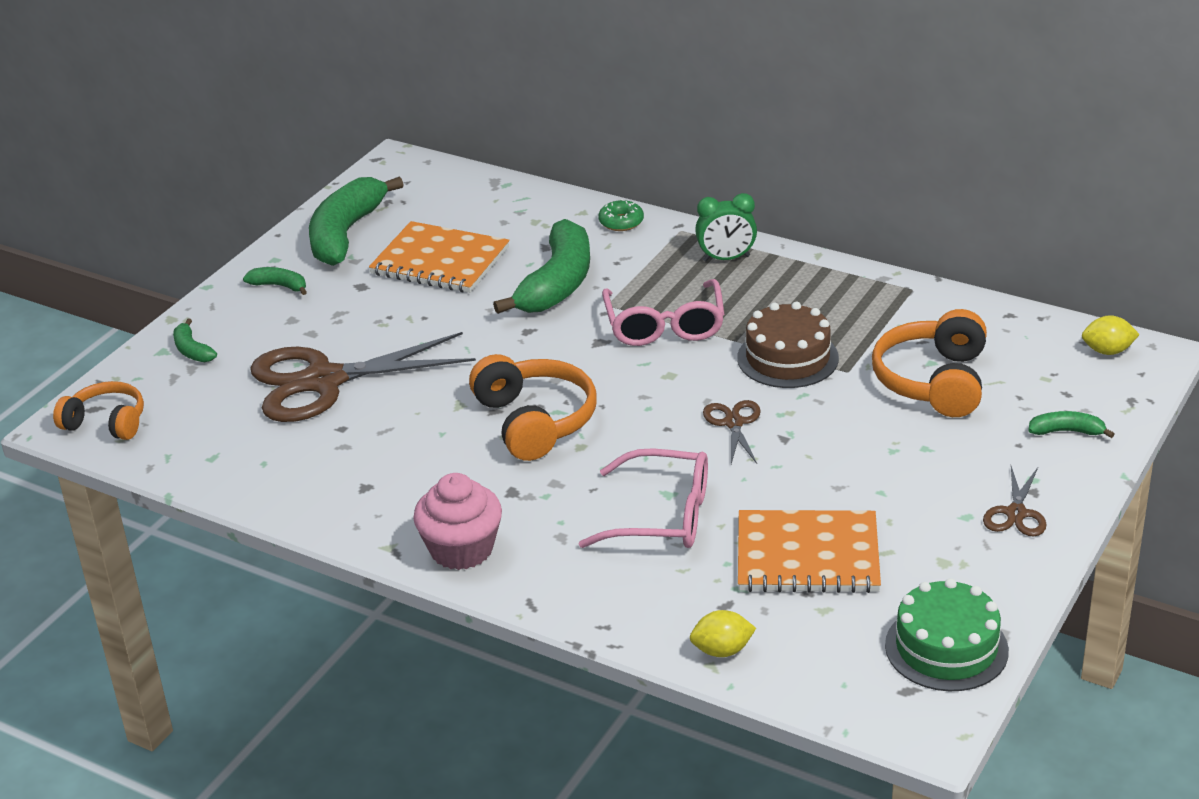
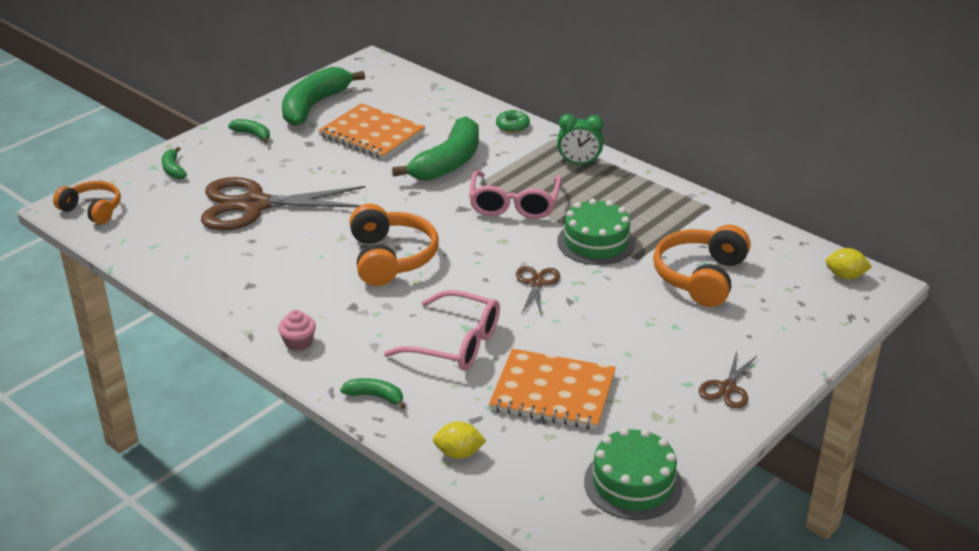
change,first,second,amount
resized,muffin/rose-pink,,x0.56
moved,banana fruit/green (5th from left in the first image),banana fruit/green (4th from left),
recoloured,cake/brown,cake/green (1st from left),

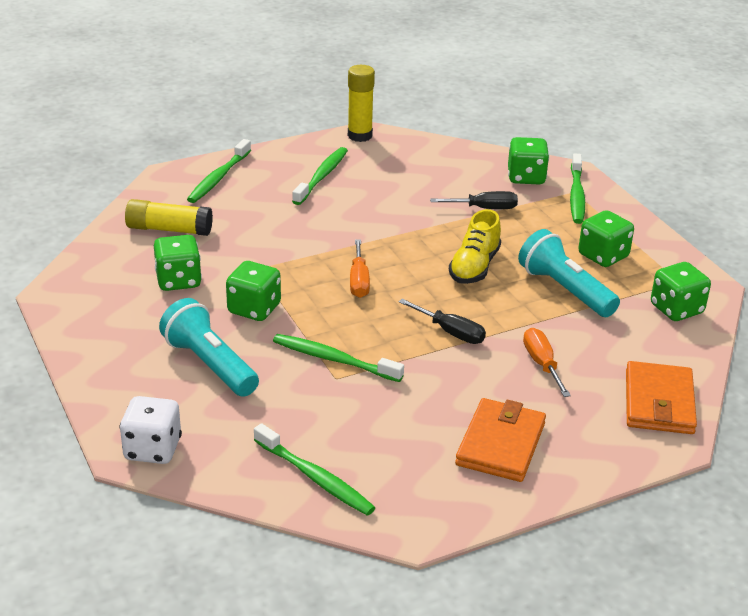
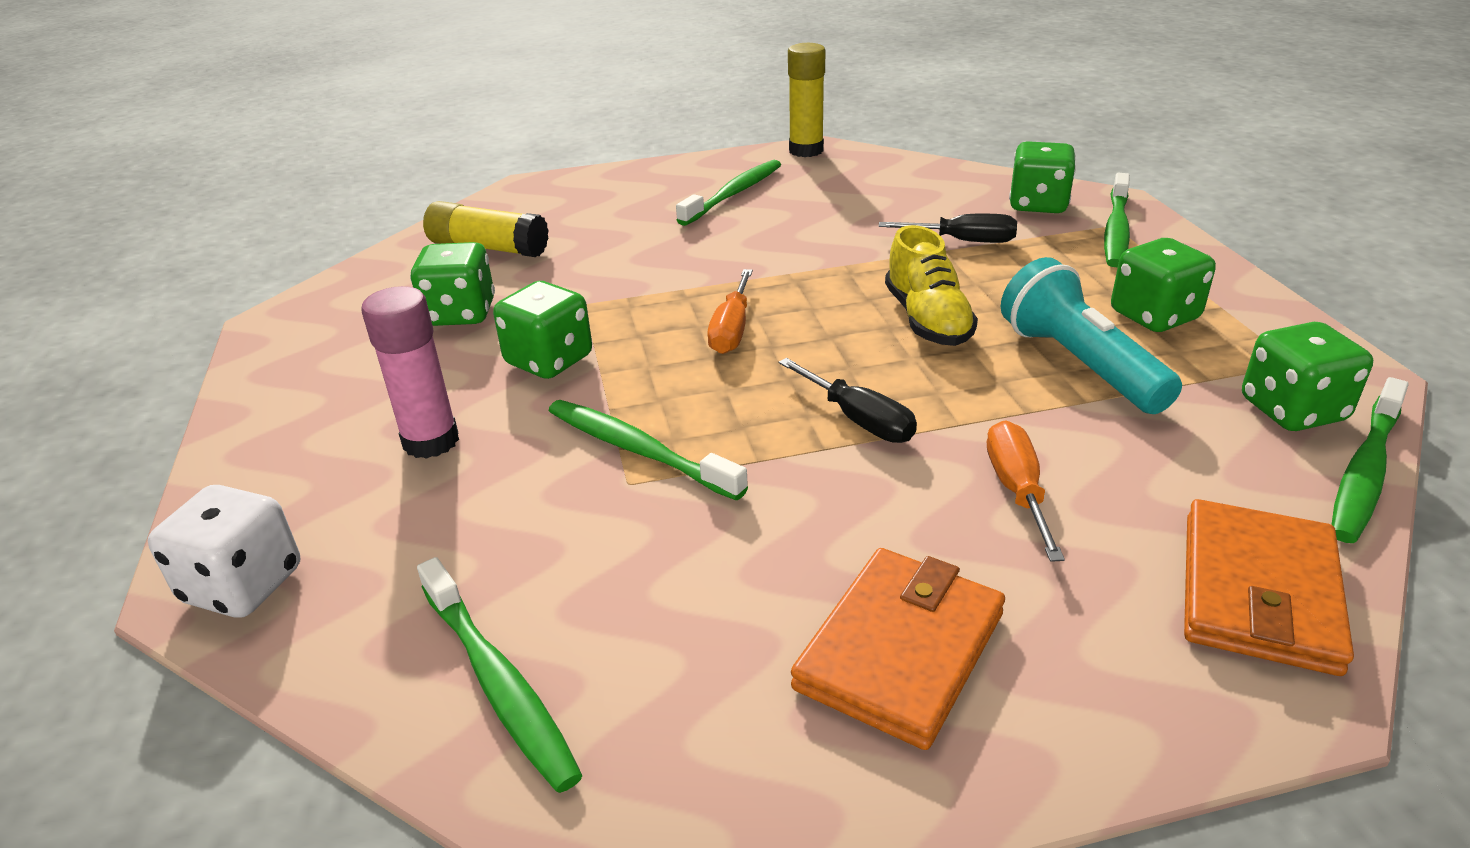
change,first,second,amount
replaced,torch/turquoise (1st from left),glue stick/rose-pink,
turned,shoe/bright yellow,,45 degrees counterclockwise
moved,toothbrush/green (1st from left in the first image),toothbrush/green (5th from left),

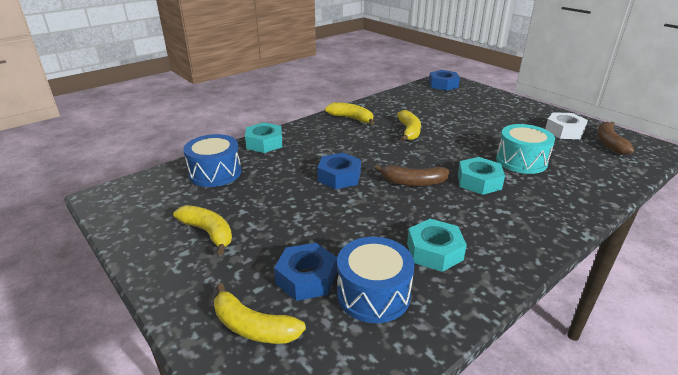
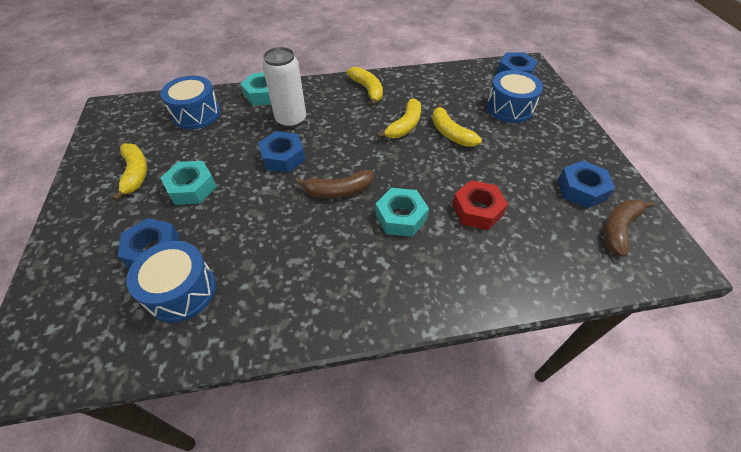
change,first,second,amount
moved,hexagon nut/turquoise (2nd from left in the first image),hexagon nut/turquoise (1st from left),
added,,soda can/pure white,
turned,banana fruit/brown (1st from left),,45 degrees counterclockwise
moved,banana fruit/bright yellow (2nd from left in the first image),banana fruit/bright yellow (4th from left),
replaced,toy drum/turquoise,hexagon nut/red,
added,,toy drum/blue (3rd from left),
recoloured,hexagon nut/pure white,hexagon nut/blue (4th from left),

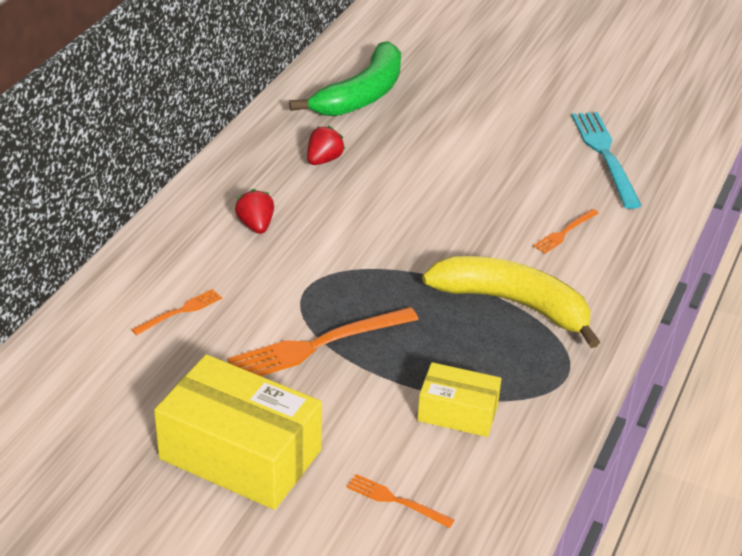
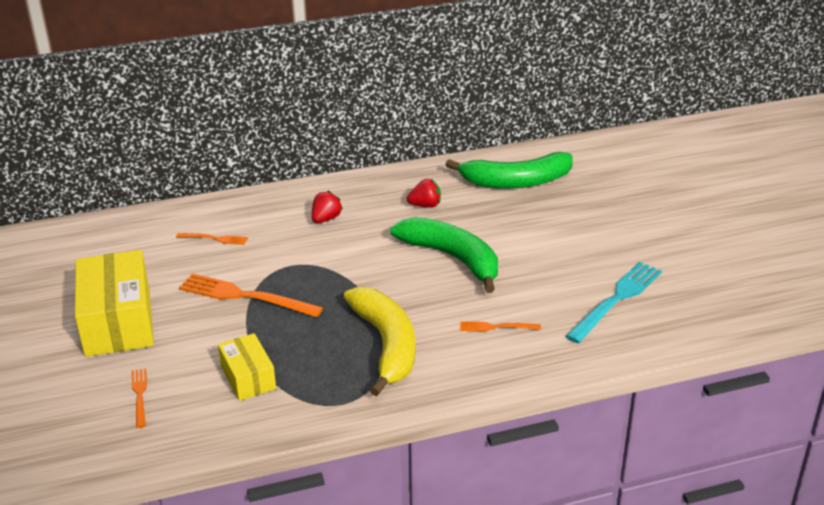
change,first,second,amount
added,,banana fruit/green (1st from left),

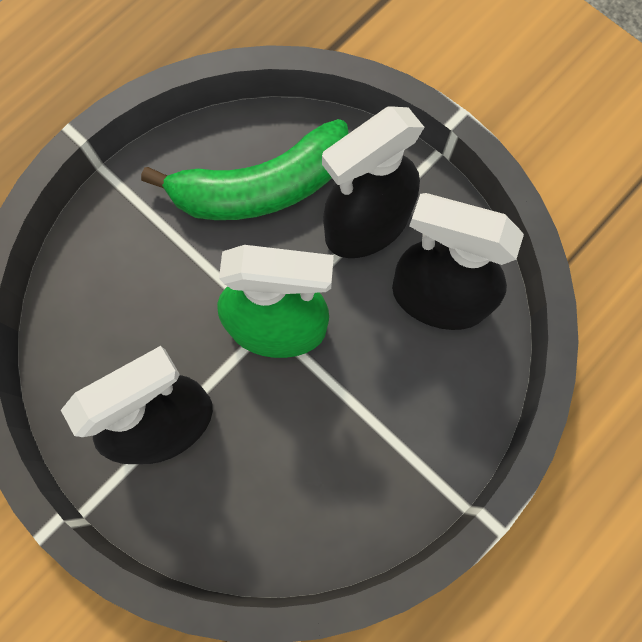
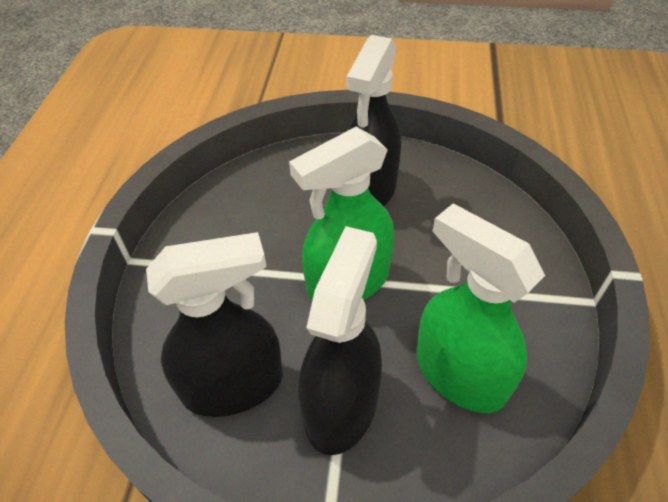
change,first,second,amount
replaced,banana fruit/green,spray bottle/green (2nd from left),

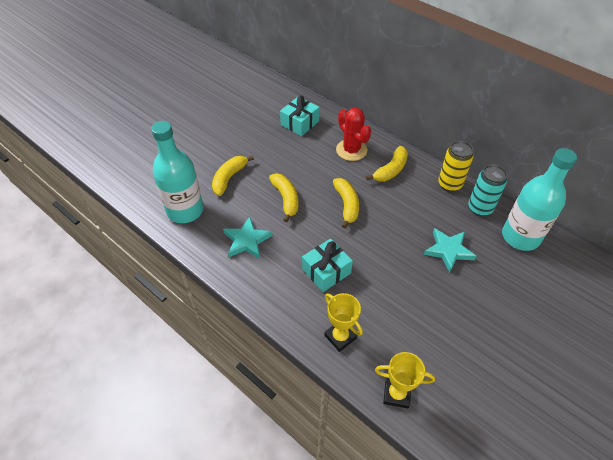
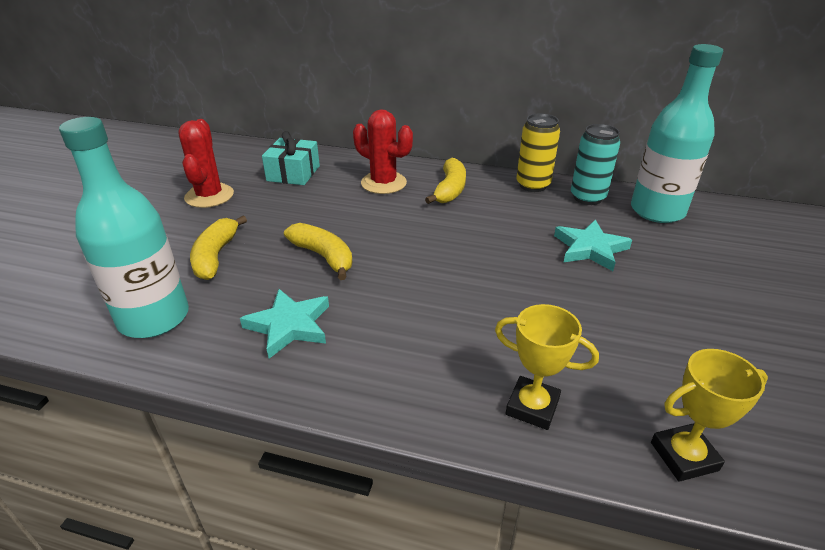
change,first,second,amount
added,,cactus/red (1st from left),
removed,wrapped gift/turquoise (2nd from left),,
removed,banana fruit/bright yellow (3rd from left),,

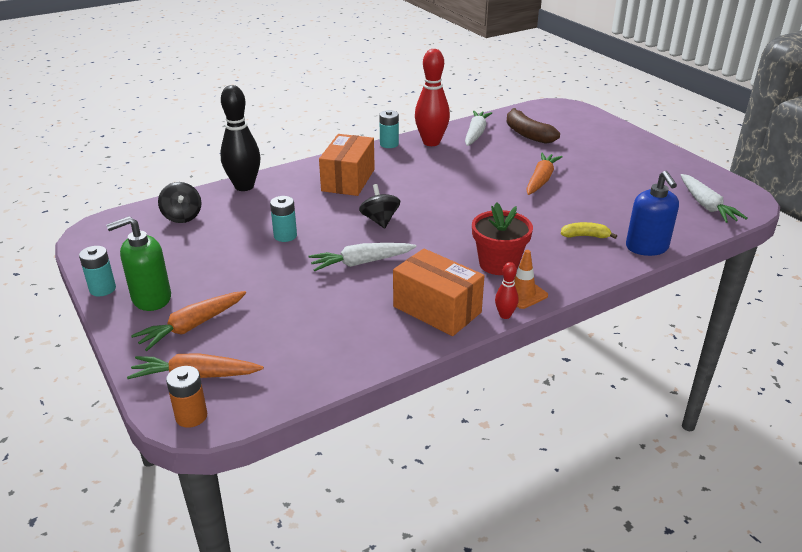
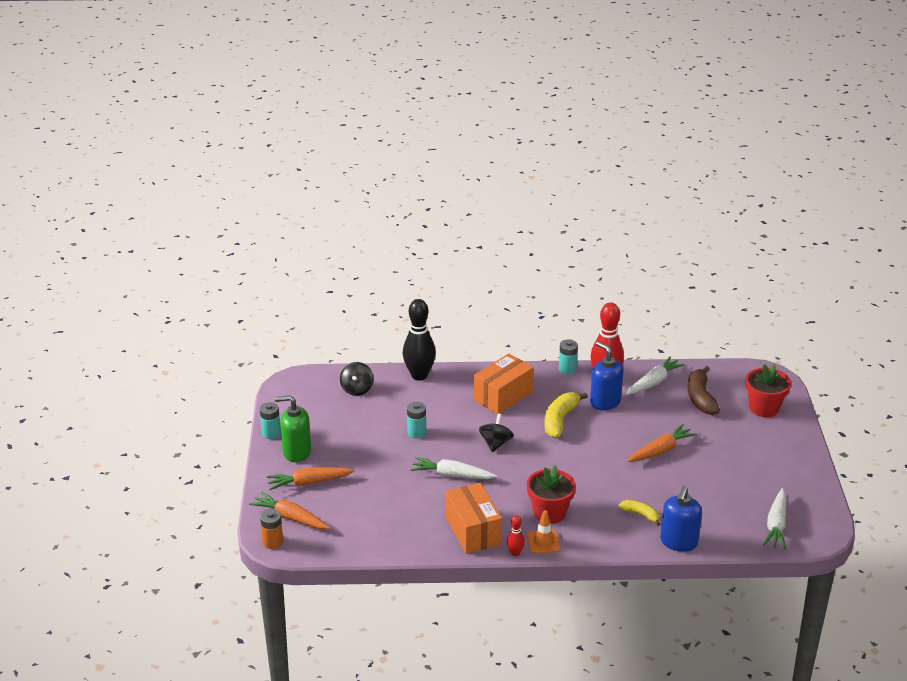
change,first,second,amount
added,,banana fruit/bright yellow (1st from left),
added,,soap dispenser/blue (1st from left),
added,,flower pot/red (2nd from left),

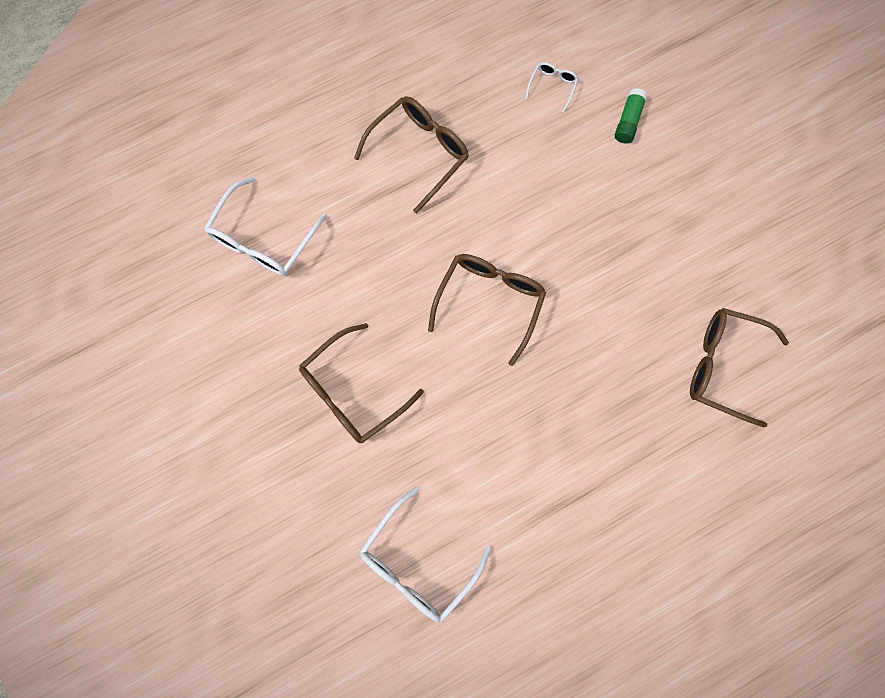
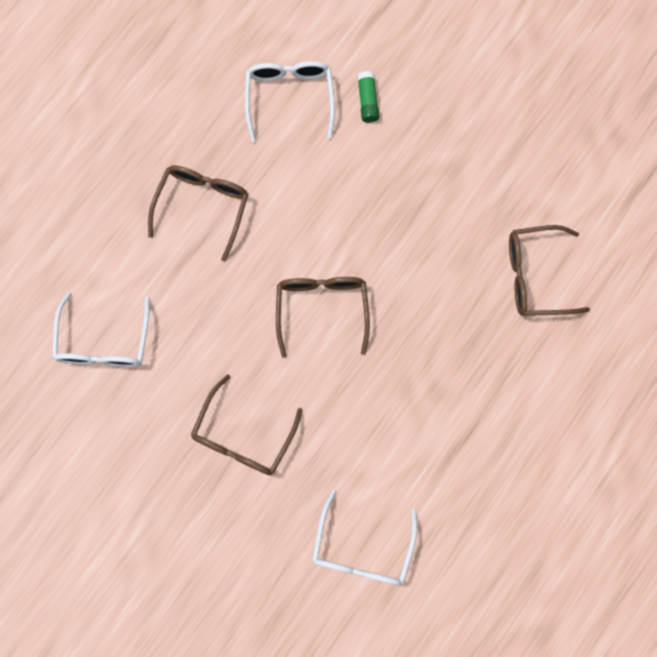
change,first,second,amount
resized,eyeglasses/pure white (3rd from left in the first image),eyeglasses/pure white (2nd from left),x2.07

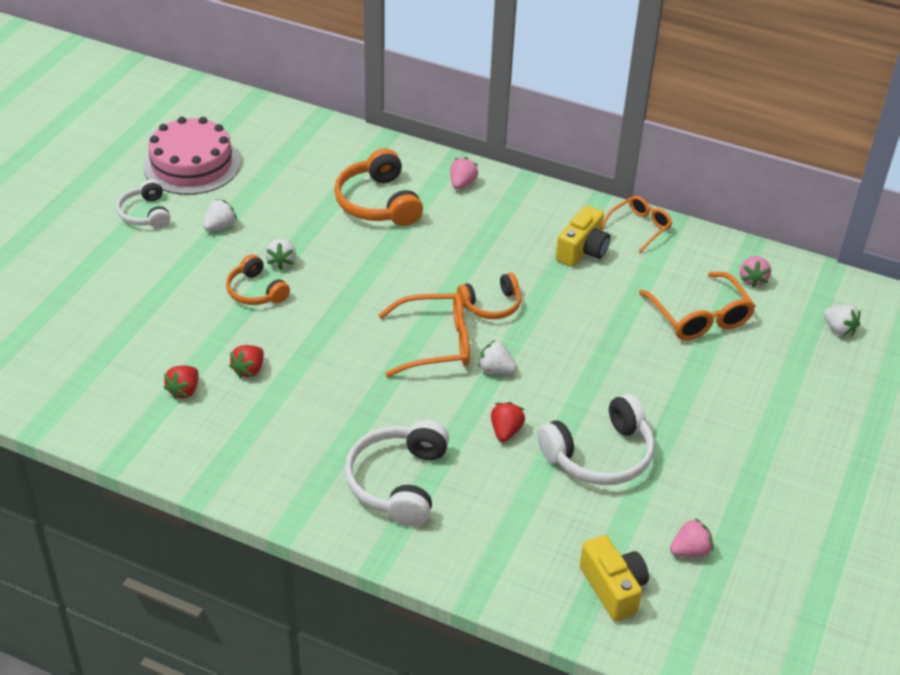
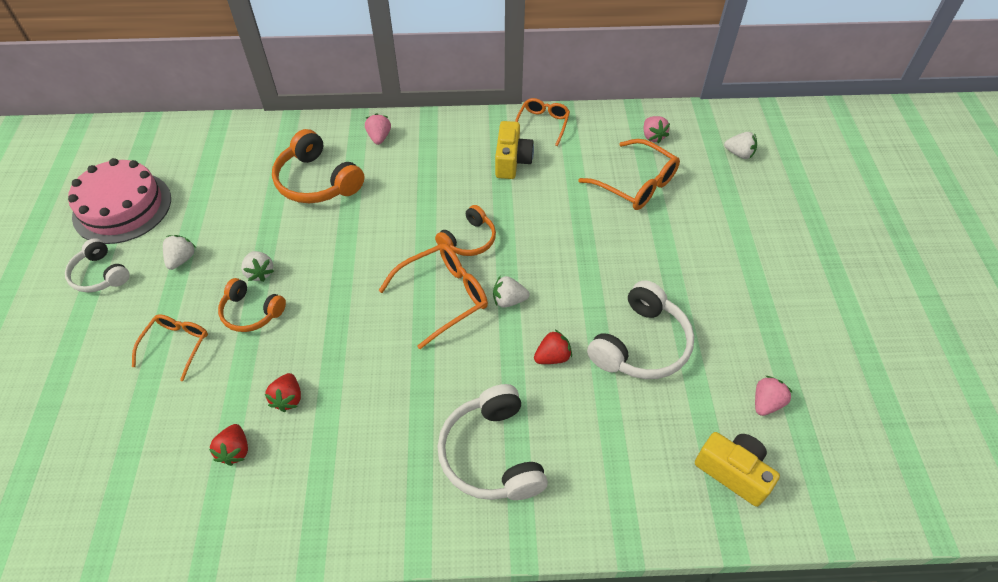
change,first,second,amount
added,,eyeglasses/bright orange (1st from left),
turned,toy strawberry/red (3rd from left),,75 degrees clockwise

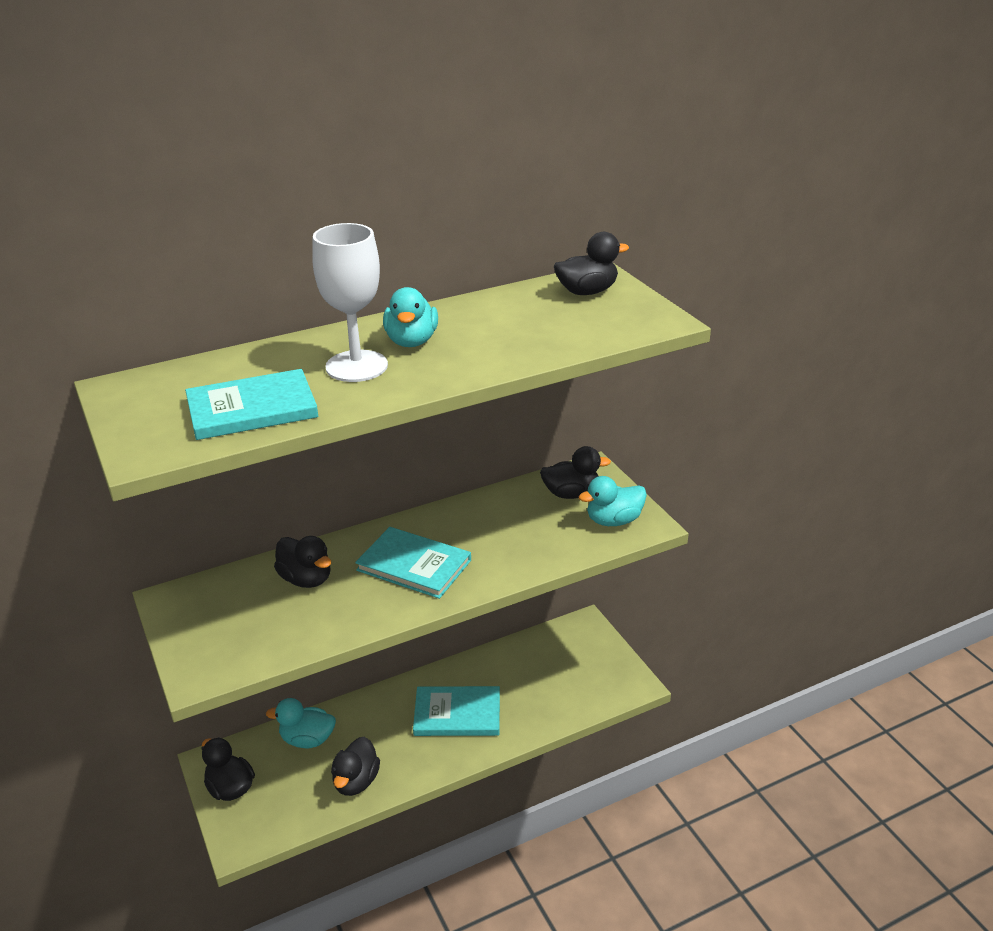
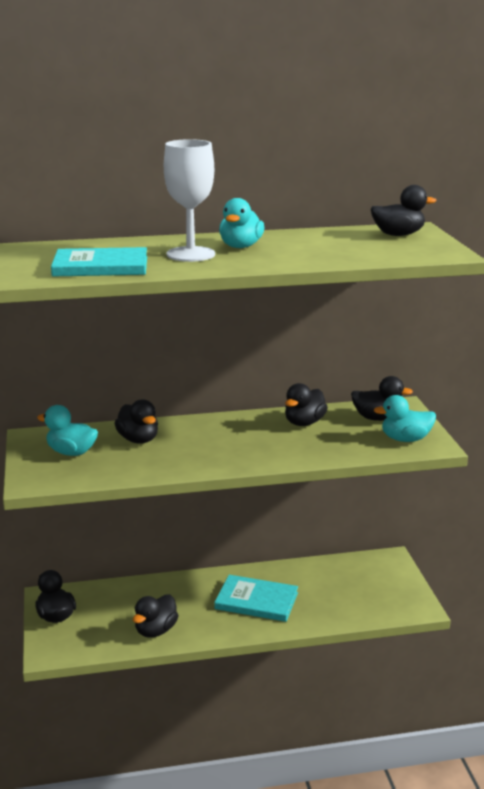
change,first,second,amount
moved,rubber duck/turquoise (1st from left),,
added,,rubber duck/ebony (4th from left),
removed,book/turquoise (2nd from left),,

